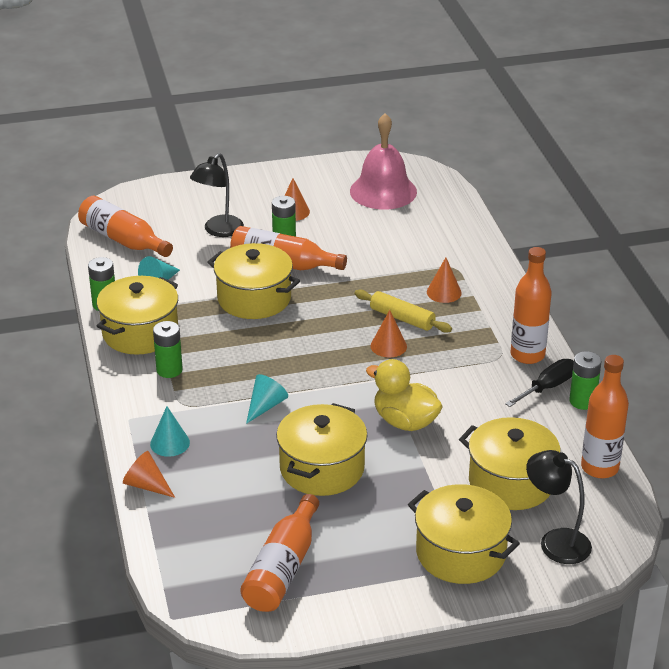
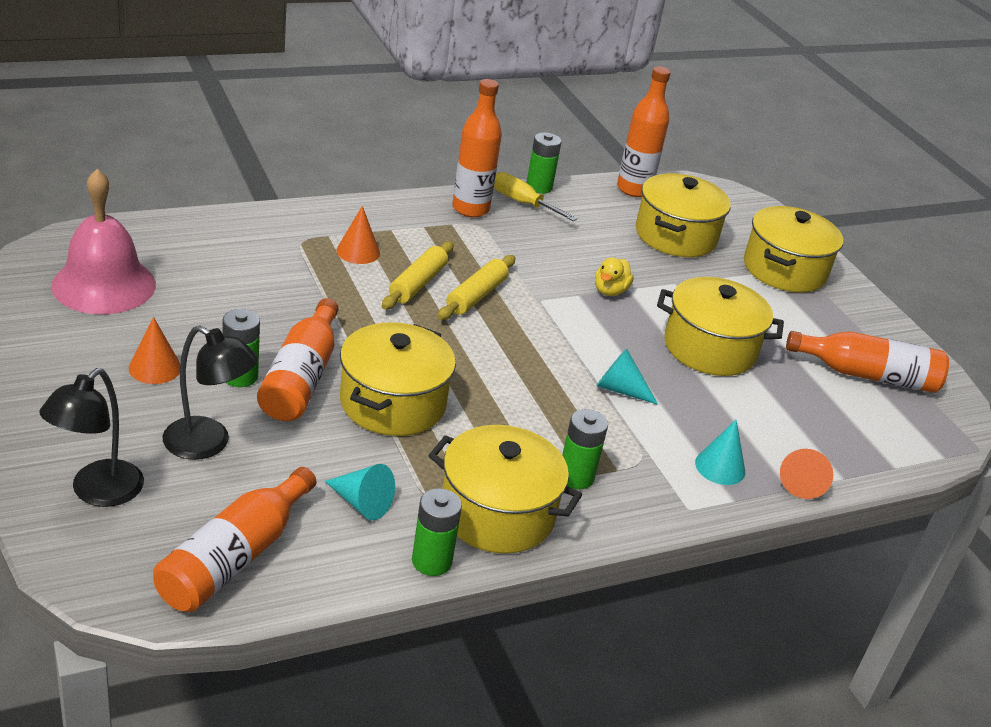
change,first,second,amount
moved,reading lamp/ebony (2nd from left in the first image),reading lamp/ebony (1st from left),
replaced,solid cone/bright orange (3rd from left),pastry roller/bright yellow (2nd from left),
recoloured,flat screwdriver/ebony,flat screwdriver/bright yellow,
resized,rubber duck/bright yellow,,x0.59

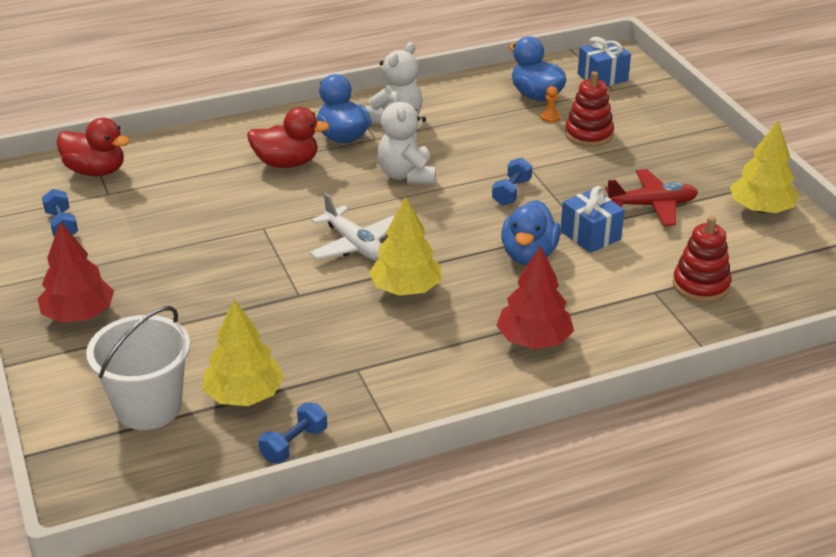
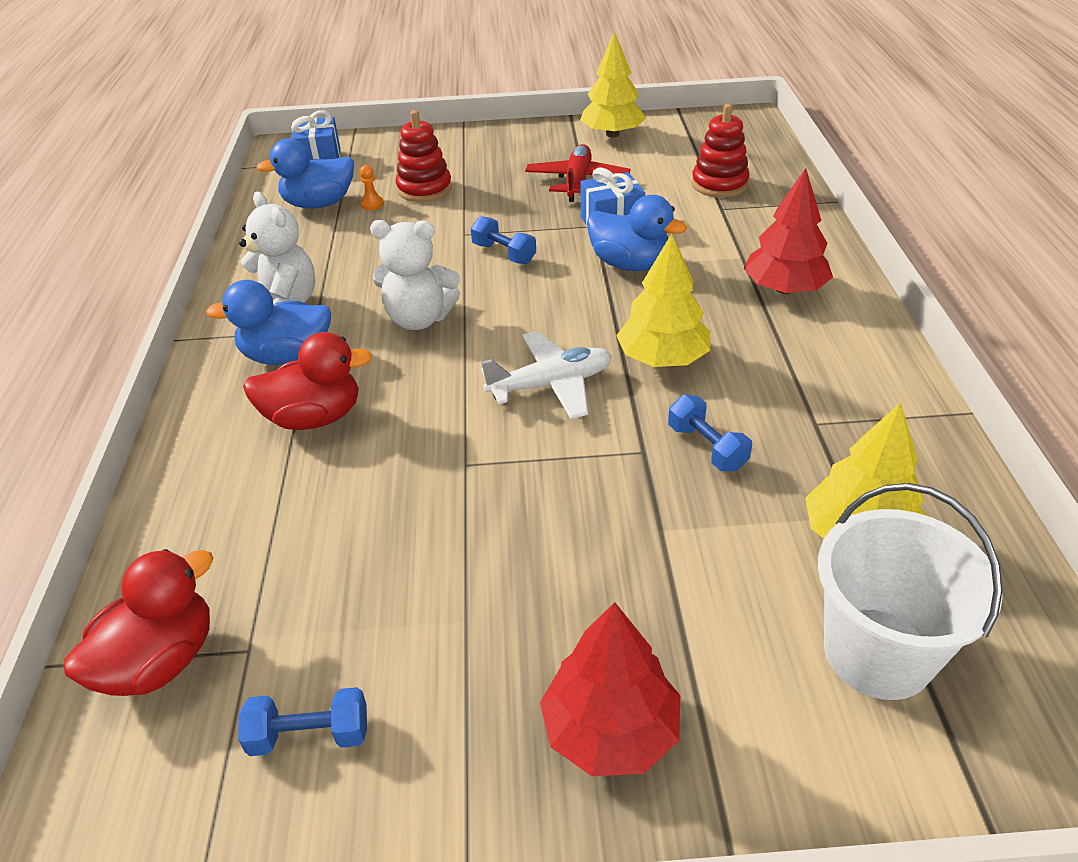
change,first,second,amount
turned,rubber duck/red (2nd from left),,60 degrees clockwise
moved,free weight/blue (2nd from left in the first image),free weight/blue (3rd from left),

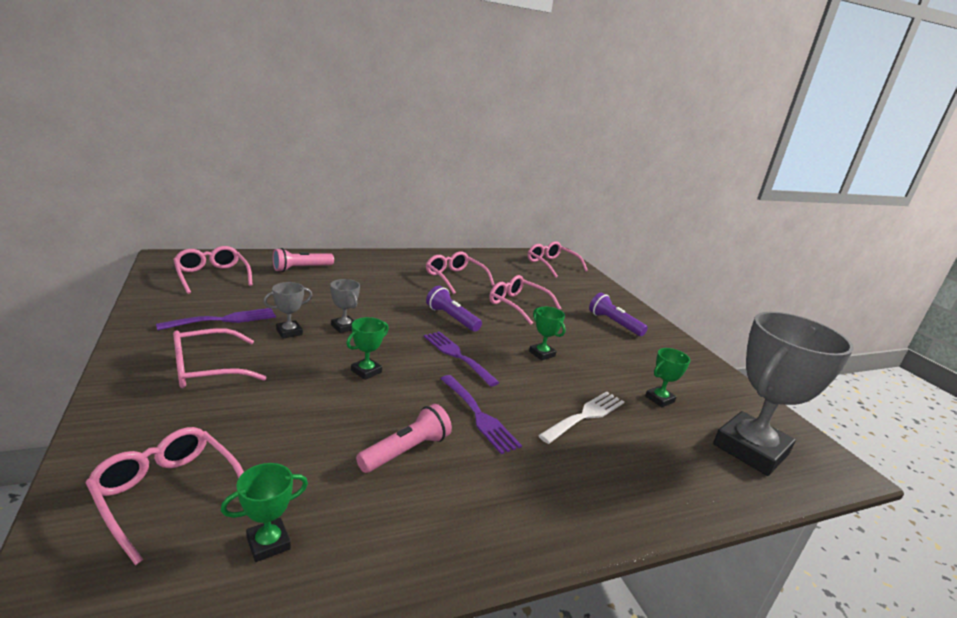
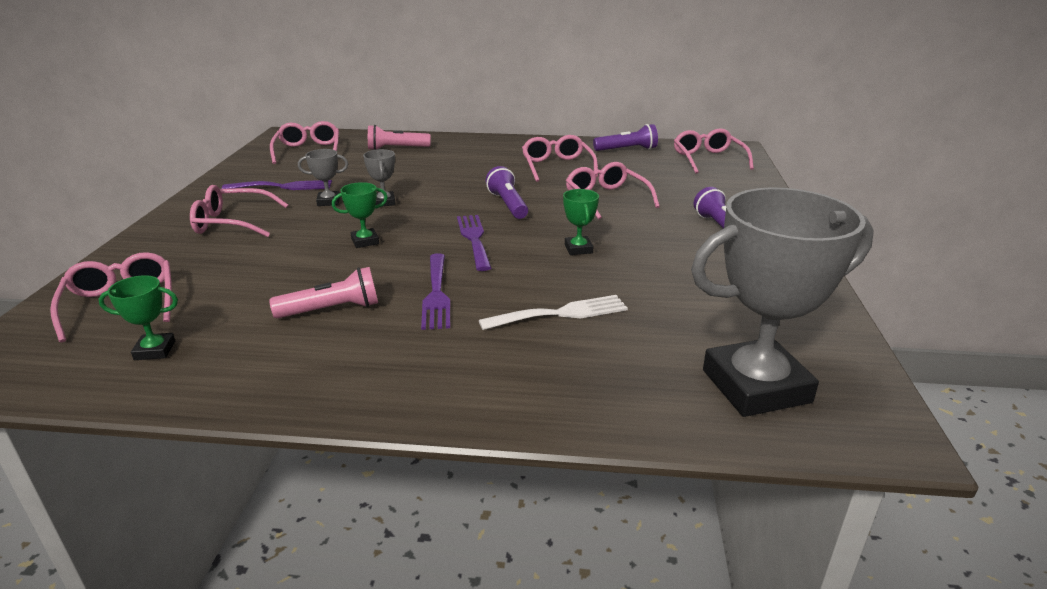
change,first,second,amount
added,,torch/royal purple (2nd from left),
removed,trophy/green (4th from left),,

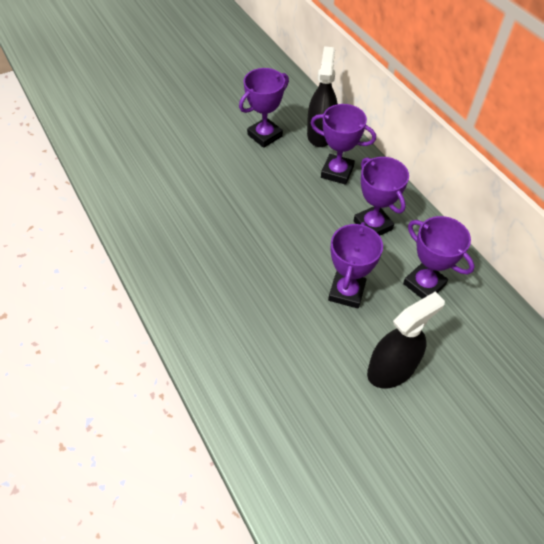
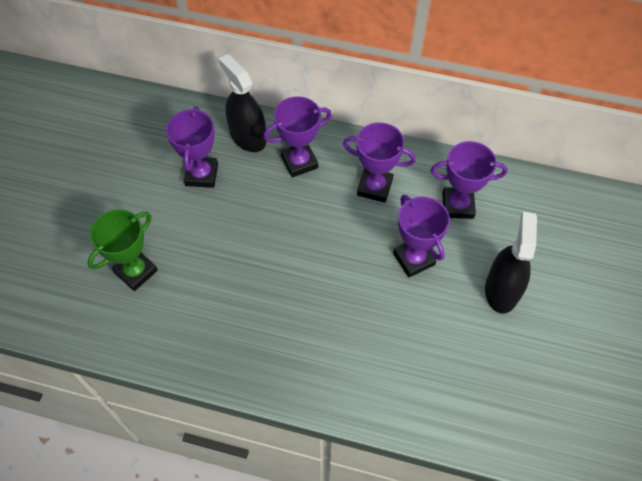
change,first,second,amount
added,,trophy/green,

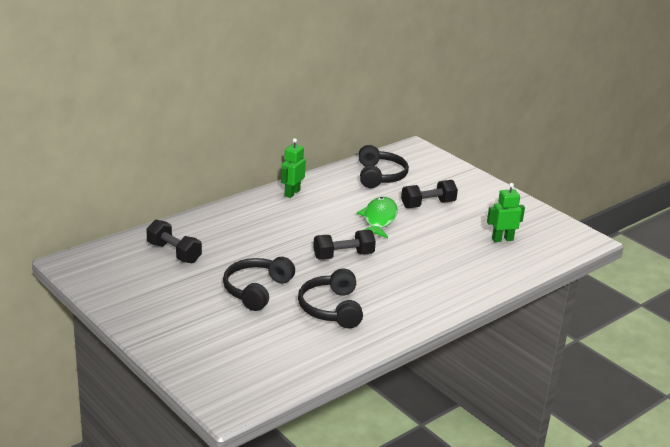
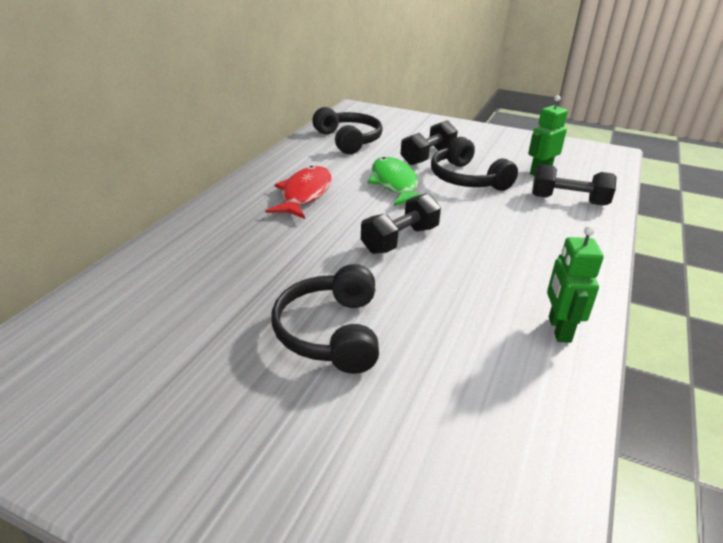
change,first,second,amount
added,,toy fish/red,
moved,headset/ebony (2nd from left in the first image),headset/ebony (3rd from left),
moved,free weight/ebony (1st from left in the first image),free weight/ebony (3rd from left),
moved,toy robot/green (1st from left in the first image),toy robot/green (2nd from left),

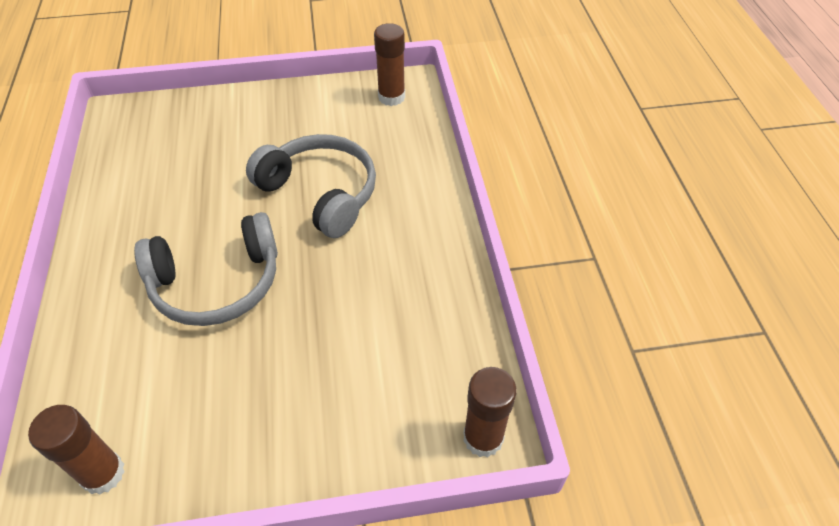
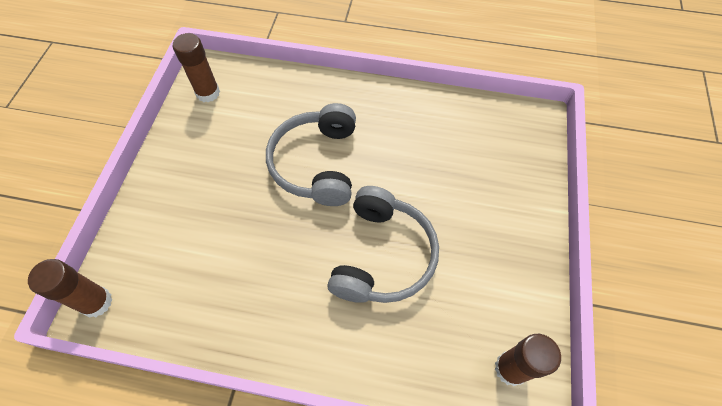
change,first,second,amount
turned,headset/grey (2nd from left),,45 degrees counterclockwise

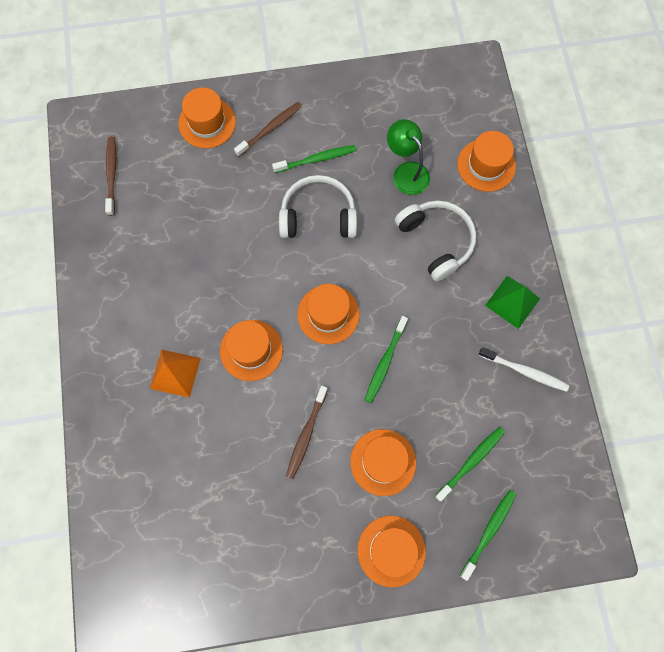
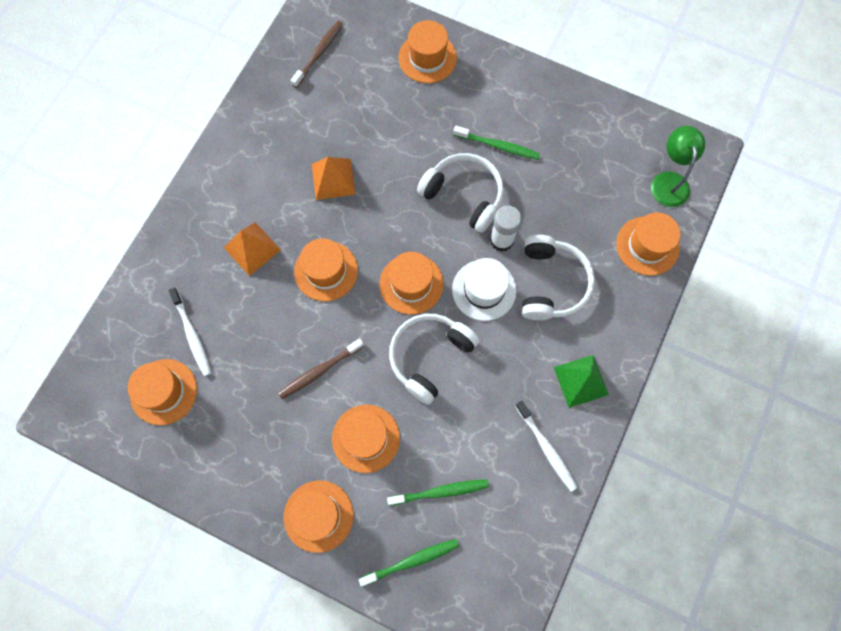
change,first,second,amount
added,,tall hat/bright orange (1st from left),
added,,toothbrush/pure white (1st from left),
added,,pyramid shape/bright orange (2nd from left),
replaced,toothbrush/green (2nd from left),headset/pure white (1st from left),
added,,tall hat/pure white,
added,,glue stick/pure white,
moved,reading lamp/green,,
removed,toothbrush/brown (2nd from left),,

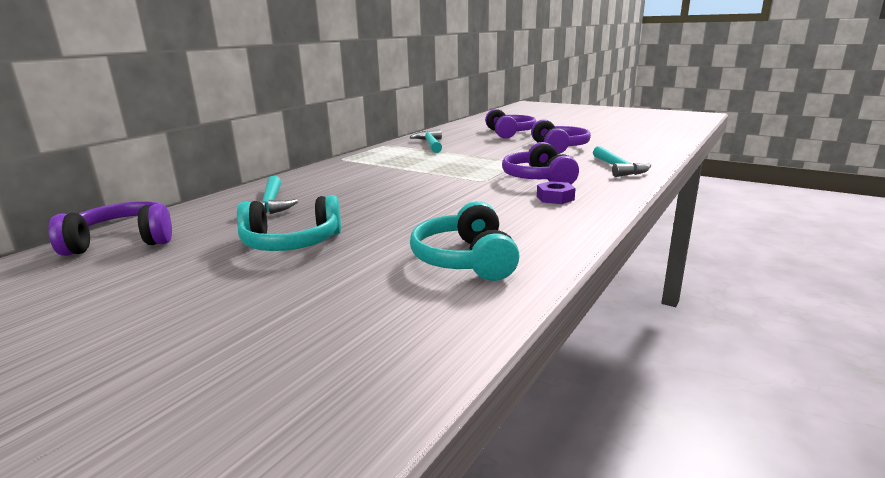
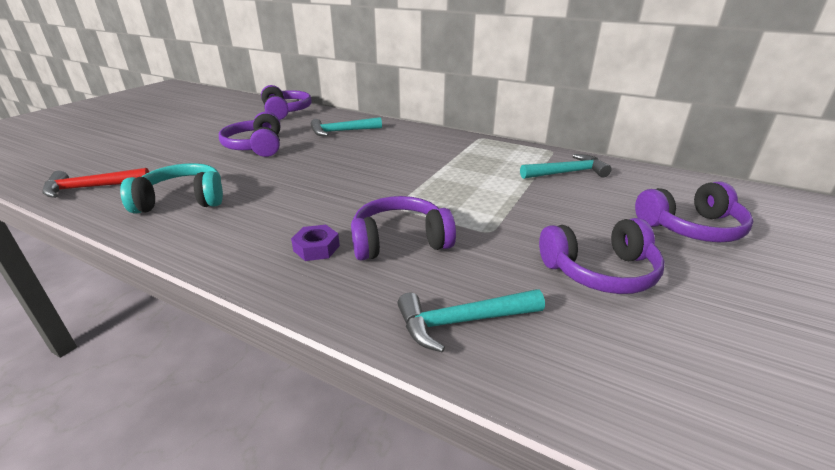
change,first,second,amount
added,,carpenter's hammer/red,
recoloured,headset/turquoise (1st from left),headset/royal purple (1st from left),

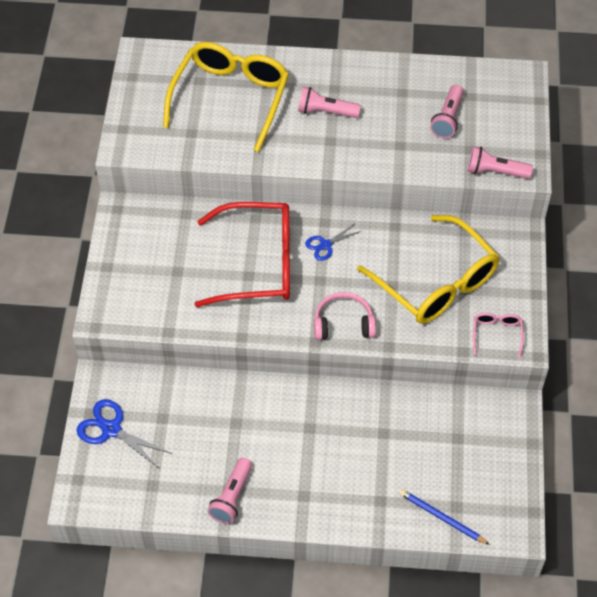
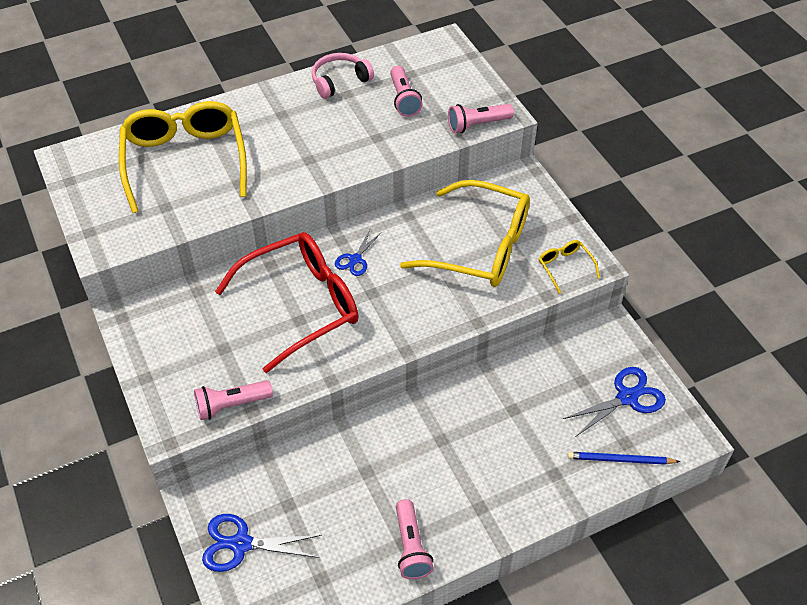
change,first,second,amount
moved,torch/rose-pink (2nd from left in the first image),torch/rose-pink (1st from left),
moved,headset/rose-pink,,
recoloured,eyeglasses/rose-pink,eyeglasses/bright yellow (3rd from left),
added,,scissors/blue (3rd from left),

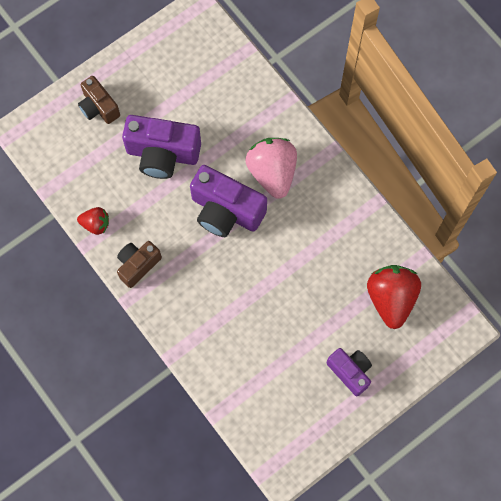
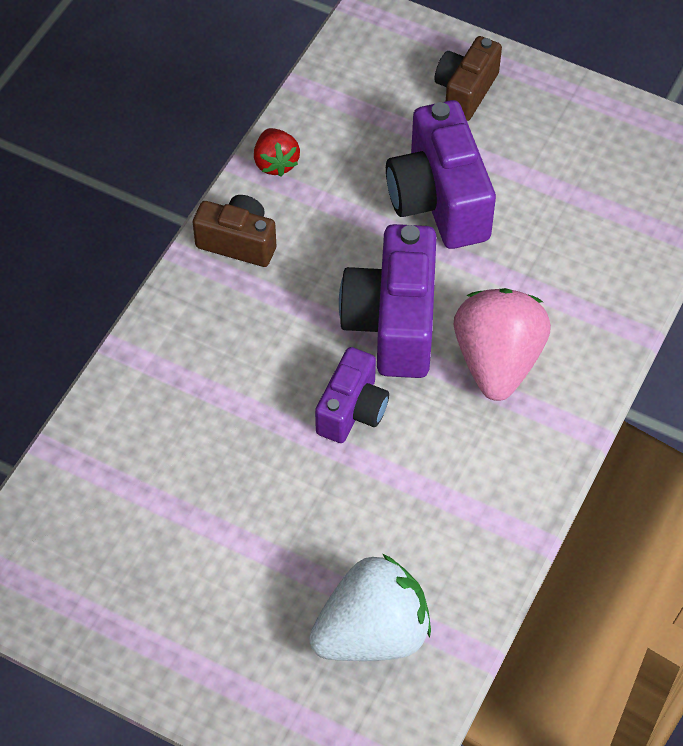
change,first,second,amount
recoloured,toy strawberry/red (2nd from left),toy strawberry/pure white,
moved,photo camera/royal purple (3rd from left in the first image),photo camera/royal purple (1st from left),
turned,toy strawberry/rose-pink,,45 degrees counterclockwise

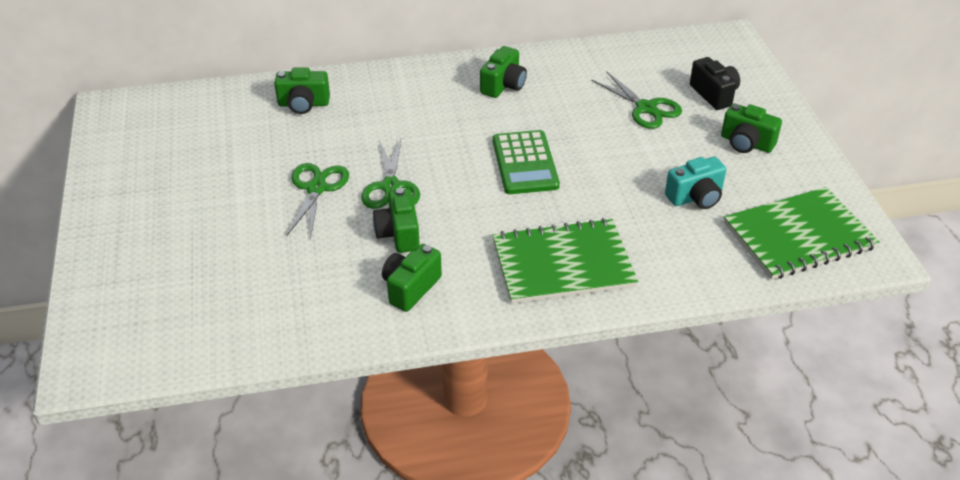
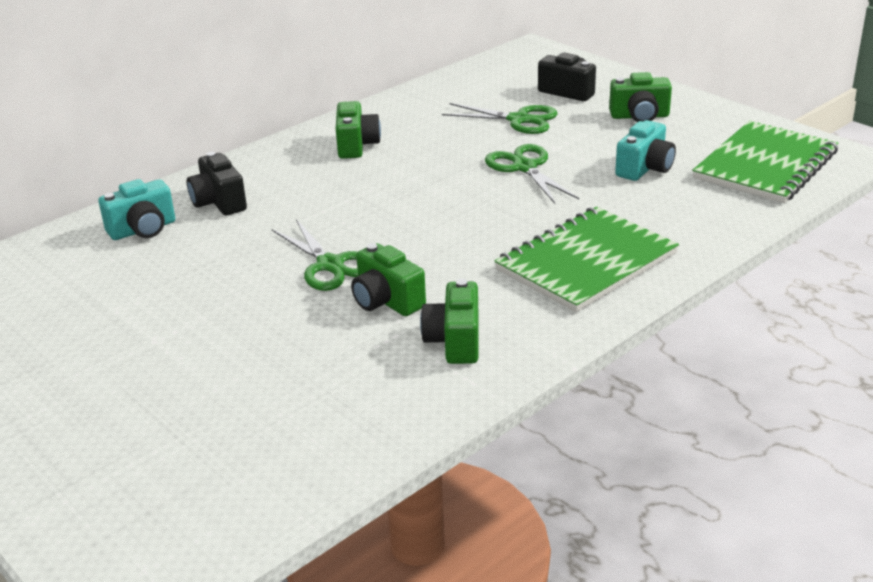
change,first,second,amount
recoloured,photo camera/green (1st from left),photo camera/turquoise (1st from left),
added,,photo camera/ebony (1st from left),
moved,scissors/green (1st from left in the first image),scissors/green (3rd from left),
removed,adding machine/green,,

